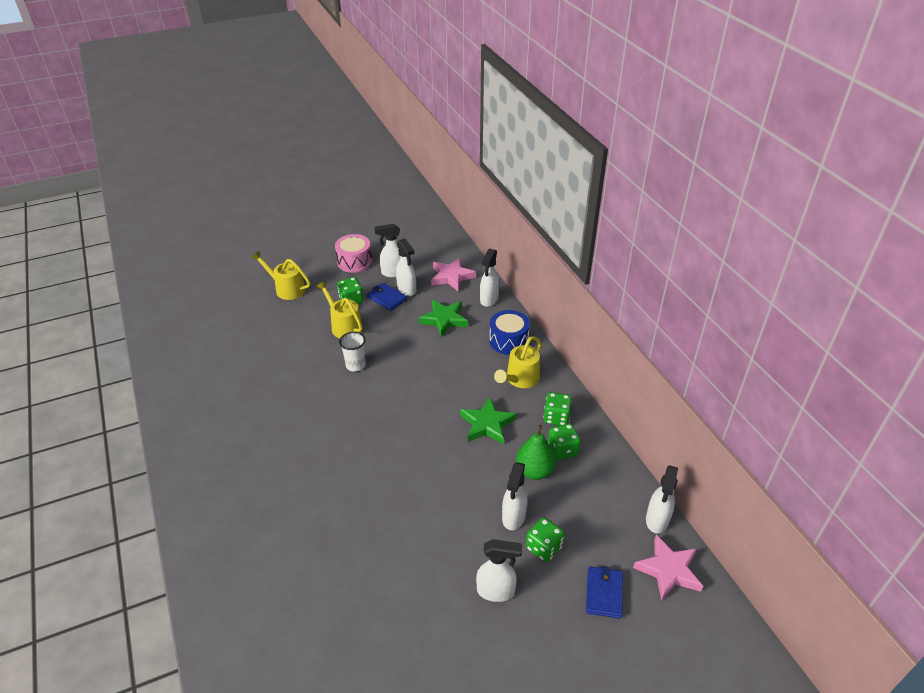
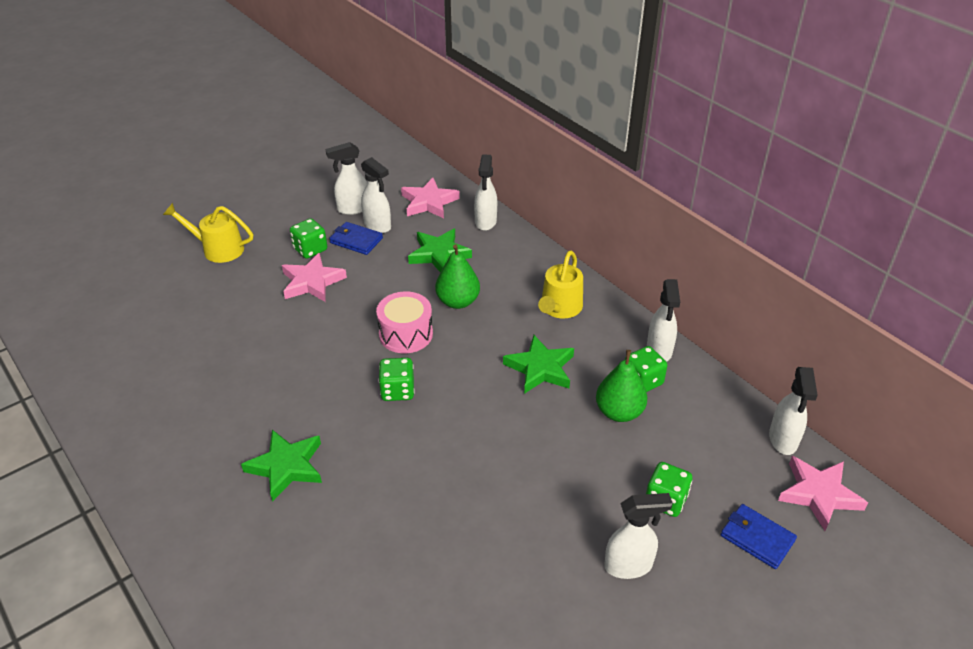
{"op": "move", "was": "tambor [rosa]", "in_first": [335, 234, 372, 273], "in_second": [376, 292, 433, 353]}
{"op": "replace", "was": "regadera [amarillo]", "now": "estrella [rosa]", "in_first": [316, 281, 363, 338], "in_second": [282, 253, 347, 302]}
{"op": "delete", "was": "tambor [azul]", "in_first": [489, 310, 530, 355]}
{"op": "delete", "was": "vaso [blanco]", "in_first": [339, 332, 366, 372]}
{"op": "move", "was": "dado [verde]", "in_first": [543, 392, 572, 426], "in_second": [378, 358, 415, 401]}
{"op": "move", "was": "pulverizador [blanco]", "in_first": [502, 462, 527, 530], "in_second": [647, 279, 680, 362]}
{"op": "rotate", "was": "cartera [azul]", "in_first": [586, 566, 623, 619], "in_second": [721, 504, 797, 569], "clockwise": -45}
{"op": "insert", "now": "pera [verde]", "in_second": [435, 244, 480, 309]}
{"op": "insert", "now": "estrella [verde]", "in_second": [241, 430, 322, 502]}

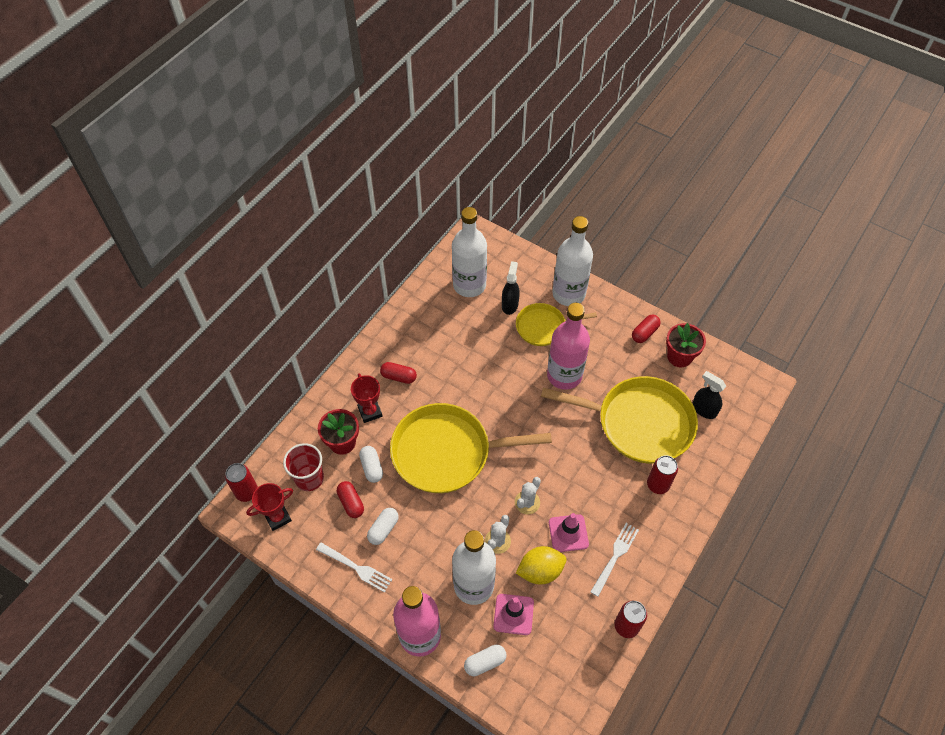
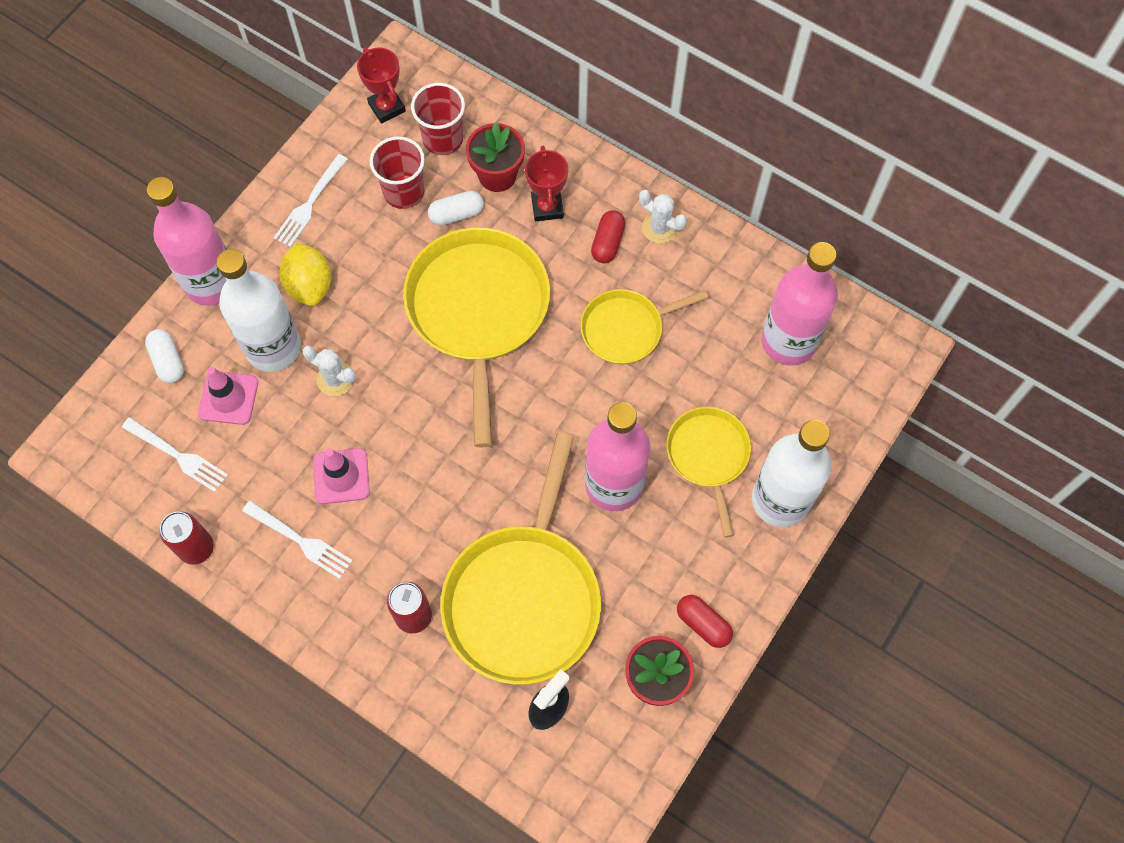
{"op": "recolor", "was": "botella [blanco]", "now": "botella [rosa]", "in_first": [452, 207, 487, 297], "in_second": [761, 242, 838, 365]}
{"op": "delete", "was": "pulverizador [negro]", "in_first": [502, 261, 520, 315]}
{"op": "rotate", "was": "trofeo [rojo]", "in_first": [351, 373, 382, 423], "in_second": [525, 146, 568, 221], "clockwise": -75}
{"op": "delete", "was": "lata [rojo]", "in_first": [225, 463, 258, 502]}
{"op": "move", "was": "cactus [blanco]", "in_first": [515, 477, 541, 514], "in_second": [639, 190, 687, 244]}
{"op": "replace", "was": "cápsula [rojo]", "now": "vaso [rojo]", "in_first": [337, 481, 364, 518], "in_second": [369, 136, 425, 209]}
{"op": "delete", "was": "cápsula [blanco]", "in_first": [367, 508, 399, 545]}
{"op": "move", "was": "limón [amarillo]", "in_first": [516, 546, 566, 584], "in_second": [279, 242, 332, 306]}
{"op": "insert", "now": "sartén [amarillo]", "in_second": [580, 289, 709, 364]}
{"op": "insert", "now": "tenedor [blanco]", "in_second": [122, 417, 228, 492]}

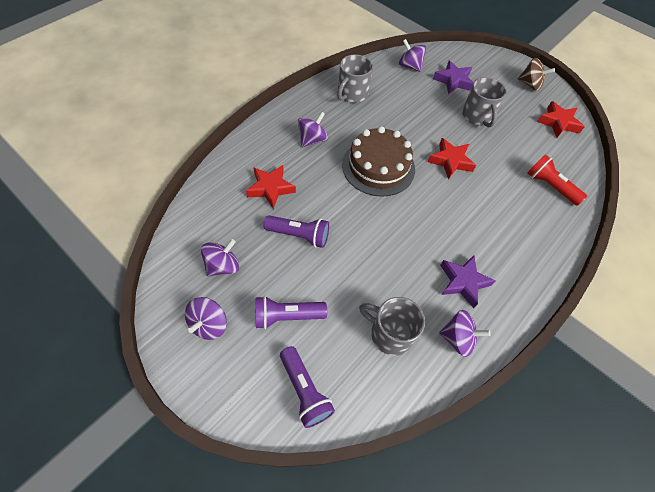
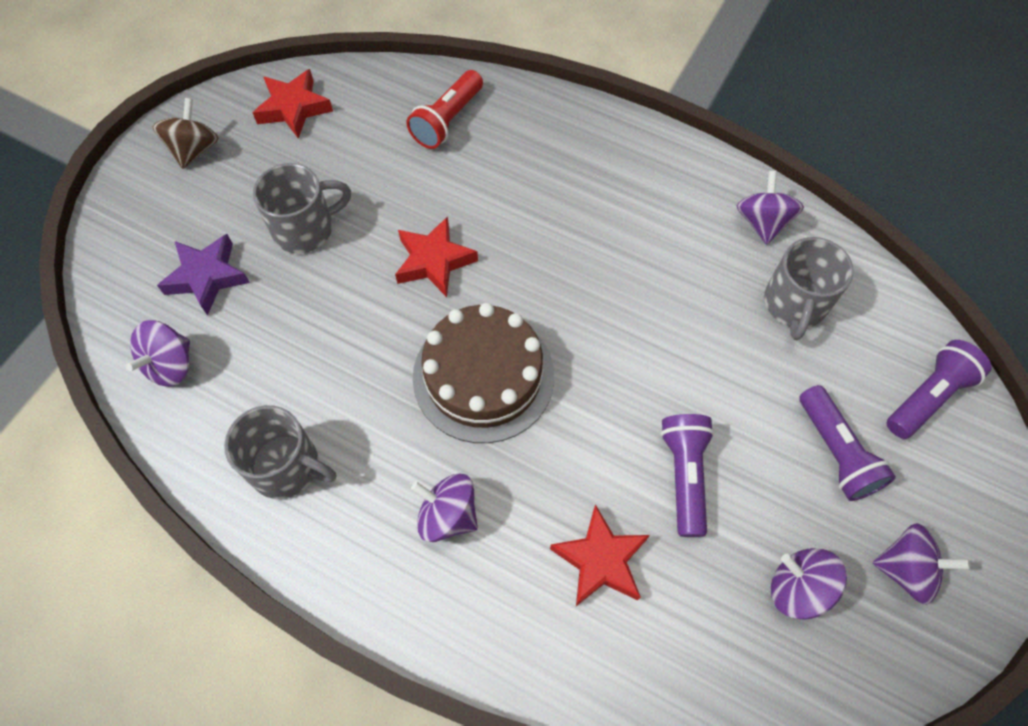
{"op": "delete", "was": "estrella [morado]", "in_first": [440, 255, 496, 308]}

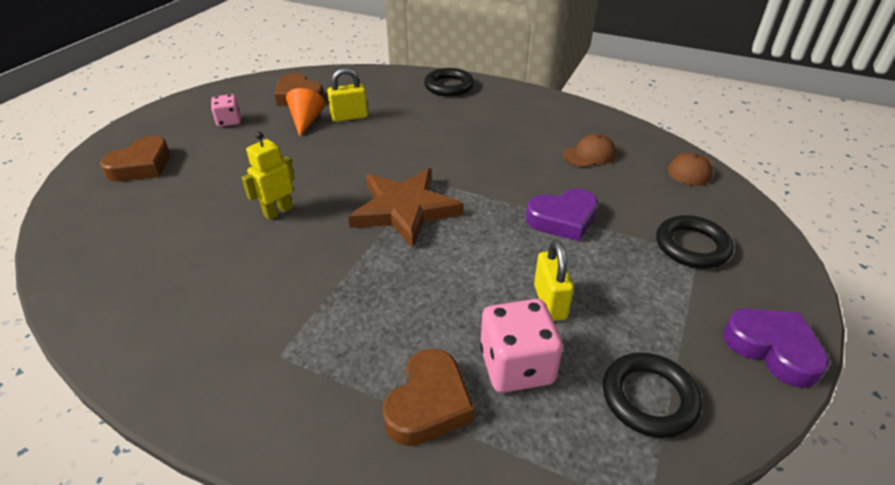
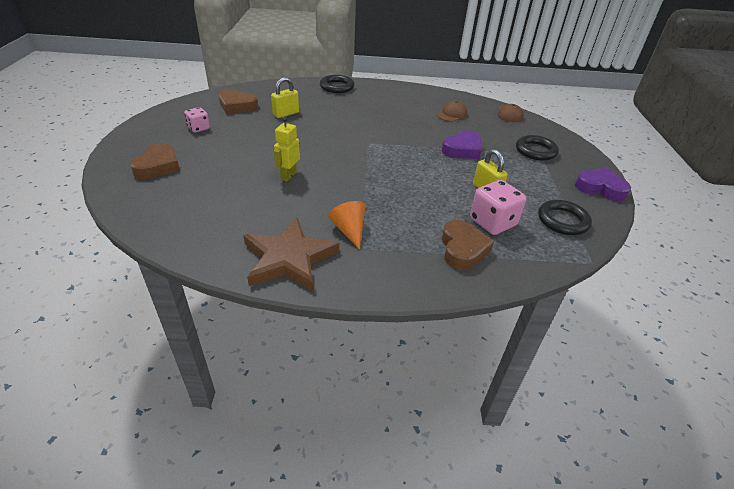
{"op": "move", "was": "cono [naranja]", "in_first": [286, 88, 325, 137], "in_second": [328, 201, 365, 250]}
{"op": "move", "was": "estrella [marrón]", "in_first": [348, 168, 464, 248], "in_second": [243, 218, 339, 291]}

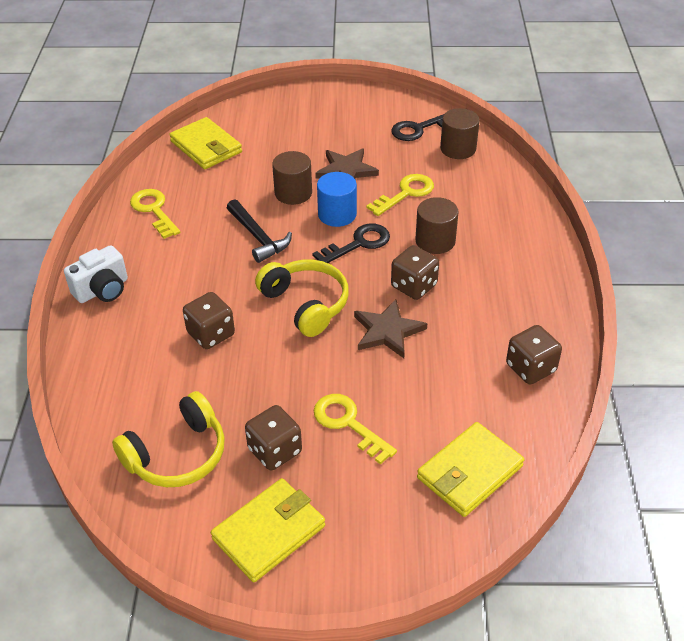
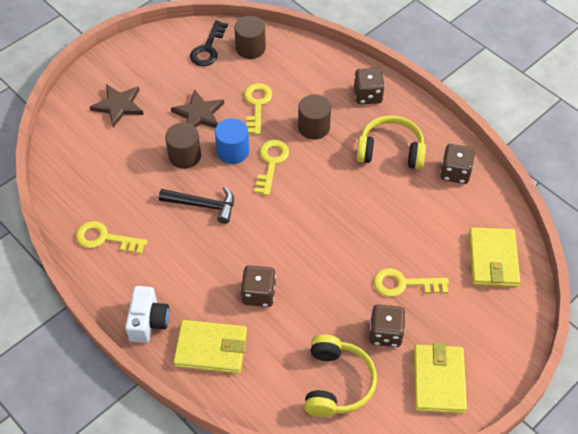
{"op": "move", "was": "cartera [amarillo]", "in_first": [169, 117, 242, 169], "in_second": [173, 320, 247, 374]}
{"op": "recolor", "was": "llave [negro]", "now": "llave [amarillo]", "in_first": [313, 224, 390, 263], "in_second": [254, 140, 289, 196]}
{"op": "move", "was": "dado [marrón]", "in_first": [391, 245, 439, 300], "in_second": [354, 68, 385, 104]}
{"op": "move", "was": "auriculares [amarillo]", "in_first": [255, 260, 349, 337], "in_second": [356, 115, 426, 169]}
{"op": "move", "was": "estrella [marrón]", "in_first": [354, 299, 427, 358], "in_second": [90, 84, 144, 127]}

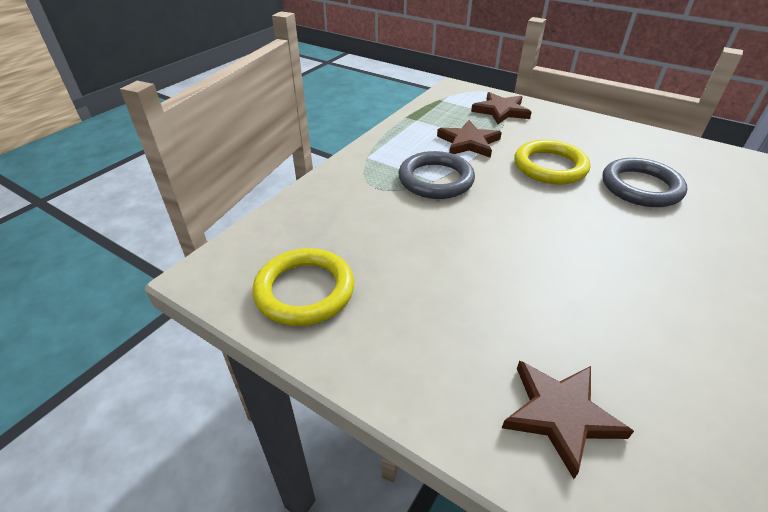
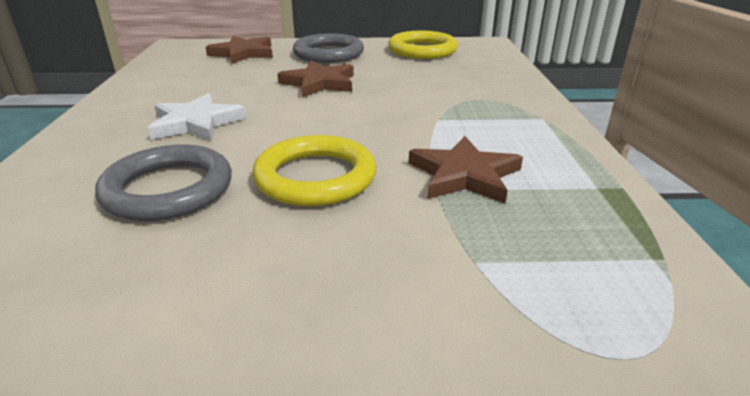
{"op": "move", "was": "estrella [marrón]", "in_first": [471, 92, 532, 124], "in_second": [277, 61, 354, 98]}
{"op": "move", "was": "anillo [gris]", "in_first": [398, 151, 475, 199], "in_second": [293, 33, 364, 63]}
{"op": "insert", "now": "estrella [blanco]", "in_second": [147, 93, 247, 141]}

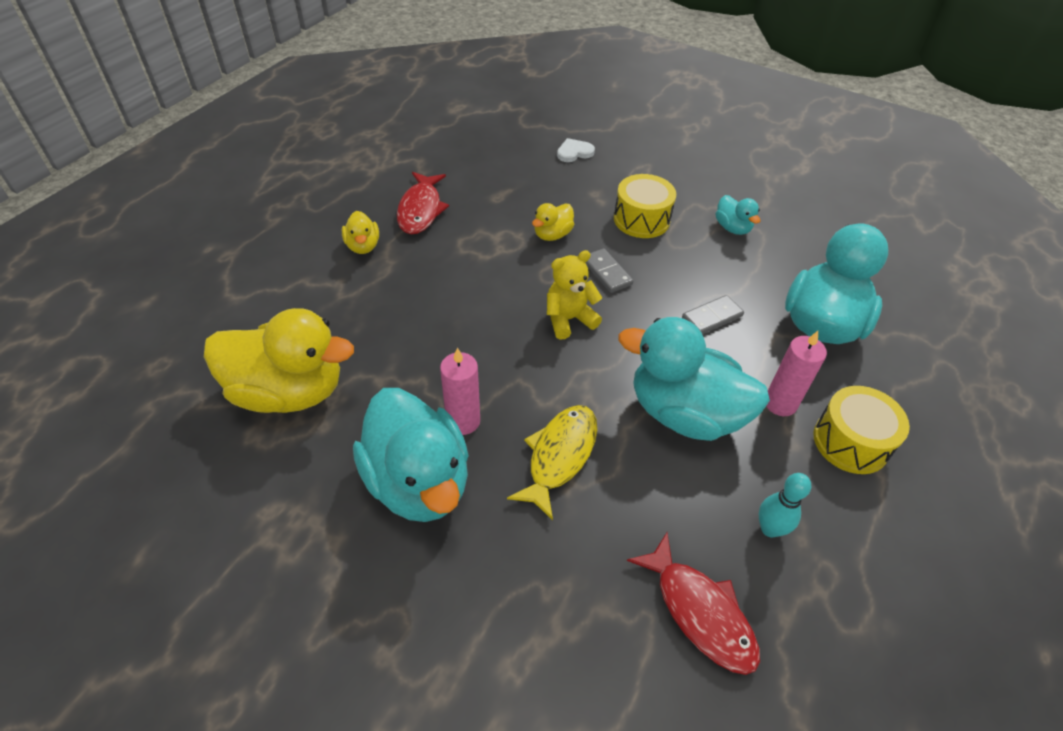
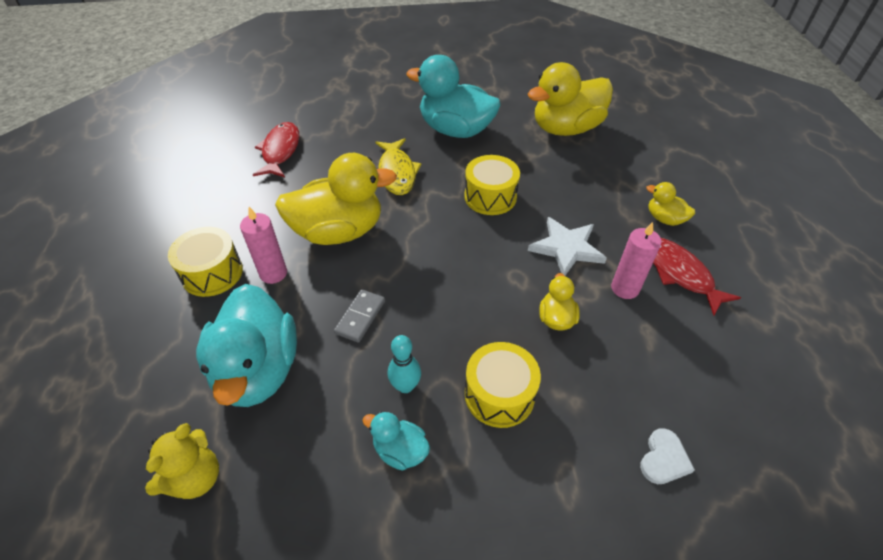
{"op": "delete", "was": "ficha de dominó [gris]", "in_first": [585, 248, 633, 293]}
{"op": "move", "was": "osito [amarillo]", "in_first": [547, 250, 602, 340], "in_second": [145, 423, 219, 499]}
{"op": "recolor", "was": "pato [turquesa]", "now": "pato [amarillo]", "in_first": [618, 317, 770, 441], "in_second": [275, 153, 397, 245]}
{"op": "move", "was": "vela [rosa]", "in_first": [440, 347, 480, 435], "in_second": [611, 222, 662, 299]}
{"op": "move", "was": "bolo [turquesa]", "in_first": [759, 473, 811, 537], "in_second": [388, 335, 421, 393]}
{"op": "rotate", "was": "pez [rojo]", "in_first": [627, 533, 760, 675], "in_second": [253, 122, 299, 177], "clockwise": 75}
{"op": "insert", "now": "tambor [amarillo]", "in_second": [464, 155, 520, 215]}
{"op": "insert", "now": "estrella [blanco]", "in_second": [528, 217, 607, 275]}

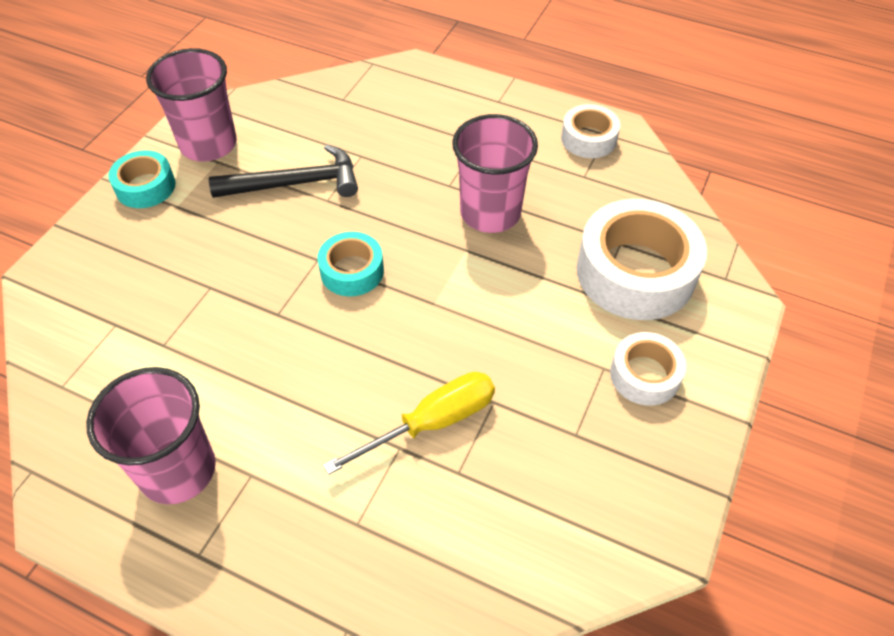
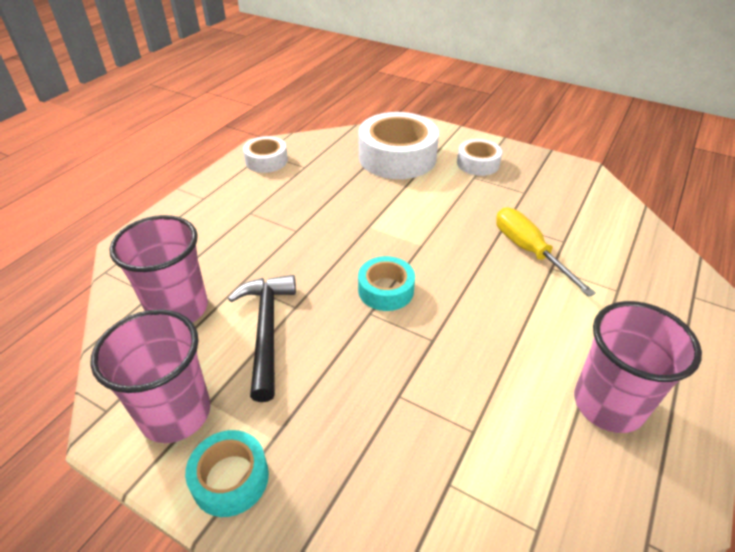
{"op": "move", "was": "vaso [rosa]", "in_first": [452, 114, 538, 233], "in_second": [109, 215, 208, 323]}

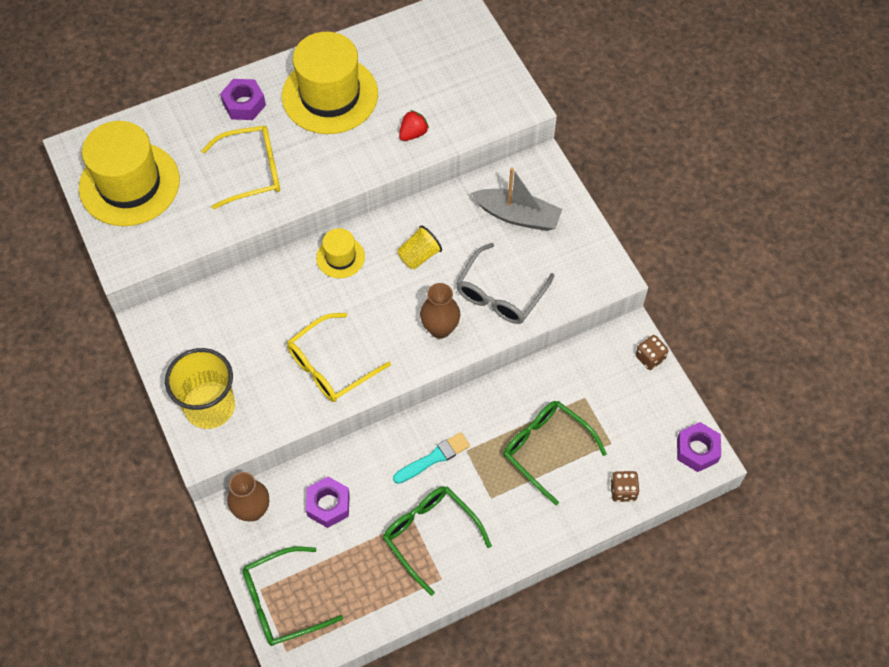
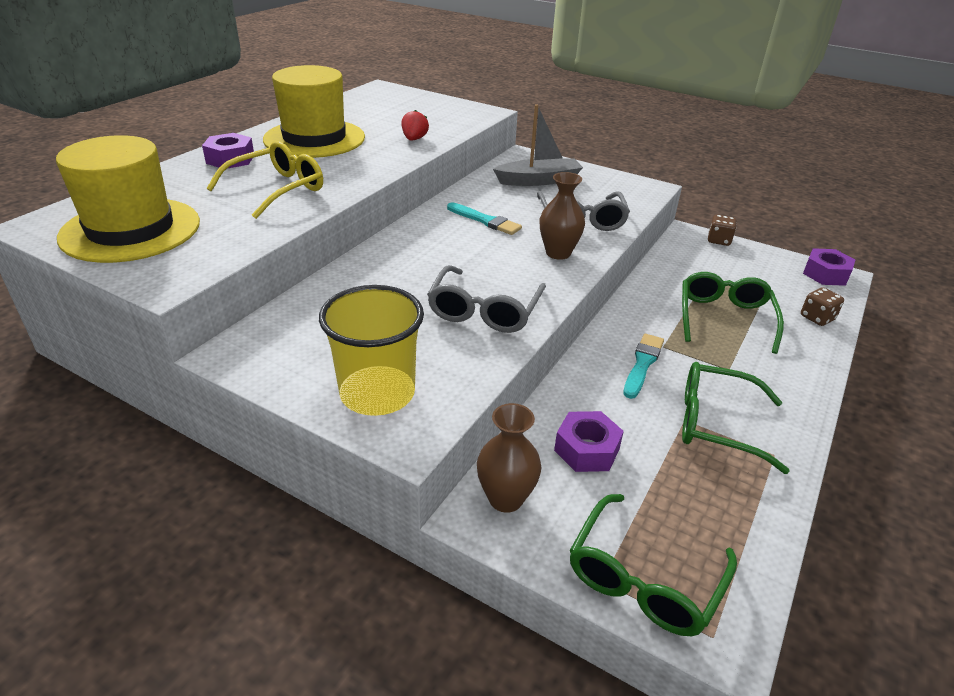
{"op": "replace", "was": "vaso [amarillo]", "now": "pincel [turquesa]", "in_first": [398, 226, 442, 270], "in_second": [447, 202, 522, 235]}
{"op": "delete", "was": "sombrero [amarillo]", "in_first": [316, 228, 365, 278]}
{"op": "recolor", "was": "gafas [amarillo]", "now": "gafas [gris]", "in_first": [287, 313, 391, 402], "in_second": [427, 265, 546, 333]}
{"op": "rotate", "was": "gafas [verde]", "in_first": [504, 401, 607, 505], "in_second": [682, 272, 784, 354], "clockwise": 90}

